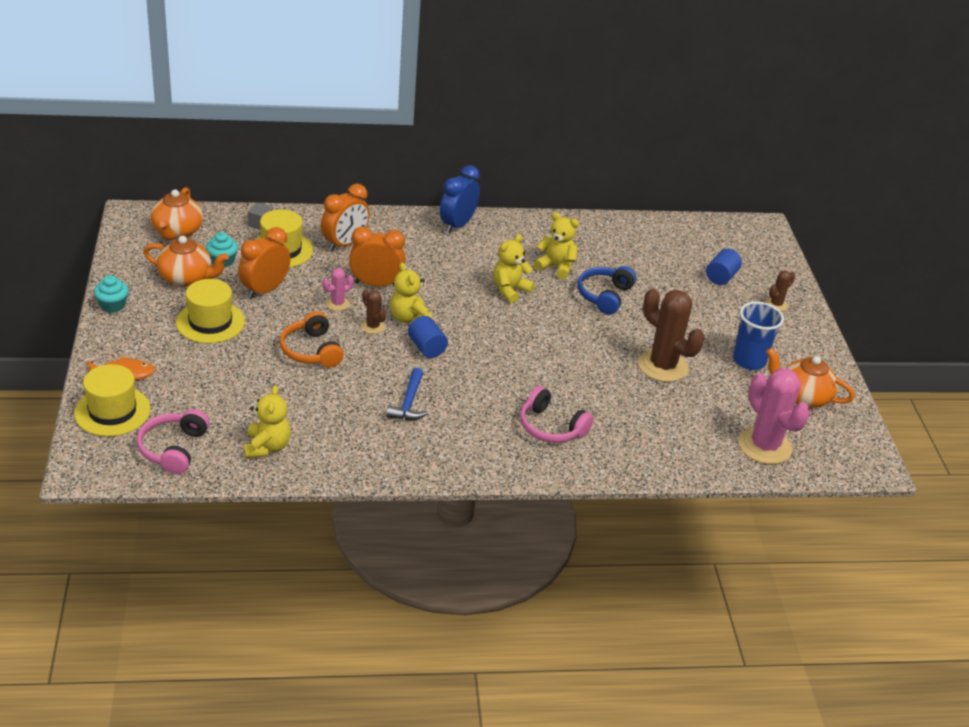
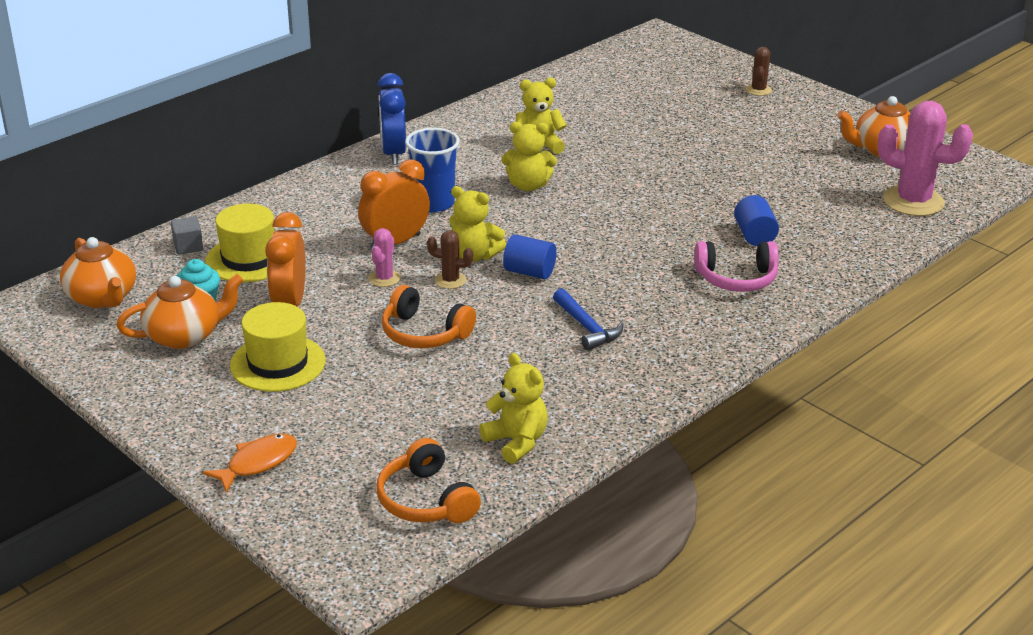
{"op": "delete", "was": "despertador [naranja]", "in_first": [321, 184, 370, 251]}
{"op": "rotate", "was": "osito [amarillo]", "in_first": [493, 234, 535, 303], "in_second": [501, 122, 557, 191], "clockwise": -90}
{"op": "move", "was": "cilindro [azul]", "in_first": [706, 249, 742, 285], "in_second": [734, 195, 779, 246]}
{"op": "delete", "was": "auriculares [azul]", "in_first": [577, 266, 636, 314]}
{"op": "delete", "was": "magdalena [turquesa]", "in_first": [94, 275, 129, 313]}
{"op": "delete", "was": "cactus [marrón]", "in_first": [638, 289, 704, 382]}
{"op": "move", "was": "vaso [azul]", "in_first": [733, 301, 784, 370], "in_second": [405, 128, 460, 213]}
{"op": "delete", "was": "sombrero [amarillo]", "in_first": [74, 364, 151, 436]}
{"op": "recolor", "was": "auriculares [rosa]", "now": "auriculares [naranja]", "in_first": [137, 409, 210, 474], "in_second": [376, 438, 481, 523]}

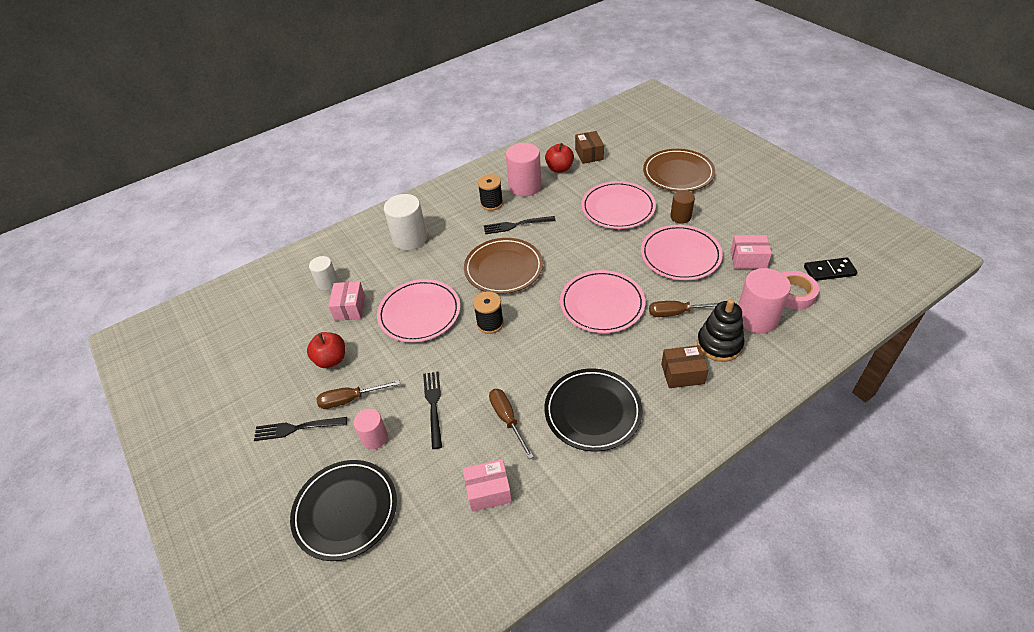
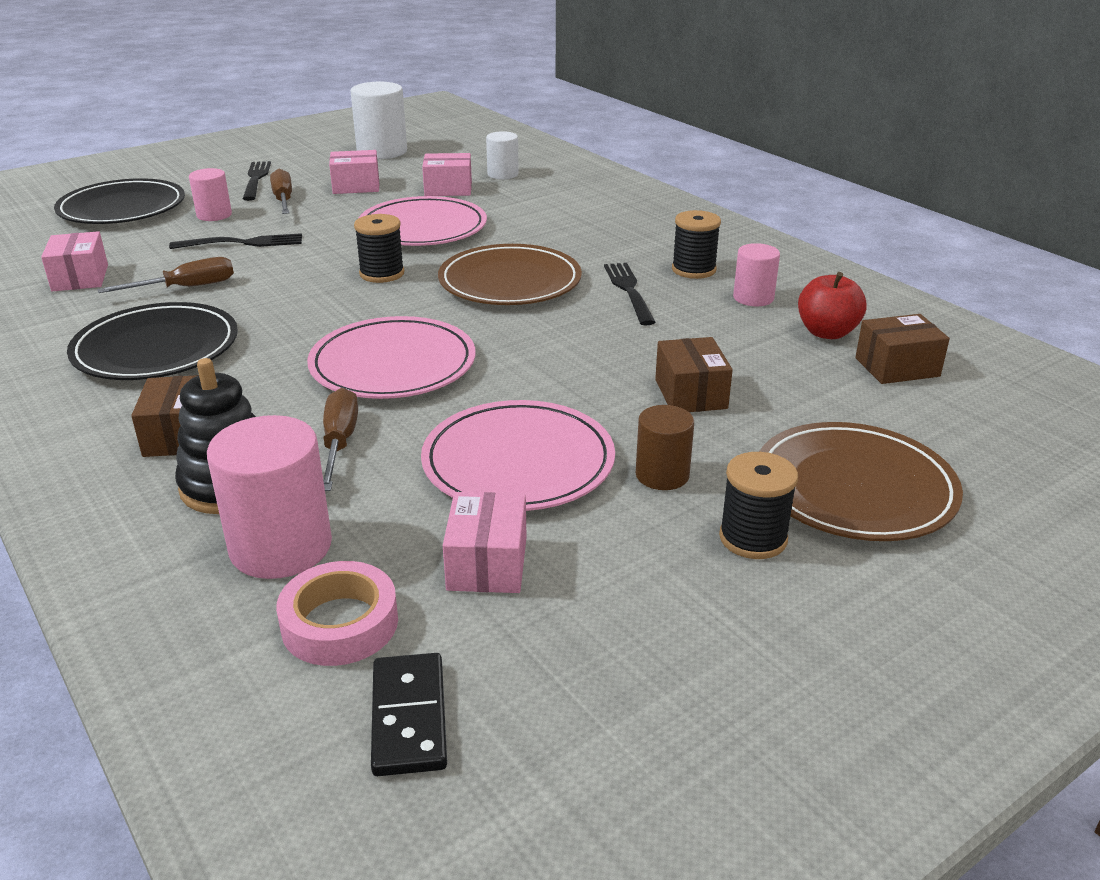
{"op": "resize", "was": "cilindro [rosa]", "in_first": [506, 143, 541, 196], "in_second": [733, 243, 780, 306], "ratio": 0.59}
{"op": "replace", "was": "plato [rosa]", "now": "caja [marrón]", "in_first": [581, 181, 656, 229], "in_second": [655, 337, 733, 412]}
{"op": "move", "was": "cilindro [blanco]", "in_first": [384, 194, 427, 250], "in_second": [350, 82, 407, 159]}
{"op": "replace", "was": "manzana [rojo]", "now": "caja [rosa]", "in_first": [307, 332, 345, 368], "in_second": [329, 150, 379, 194]}
{"op": "insert", "now": "carrete [negro]", "in_second": [719, 452, 798, 559]}

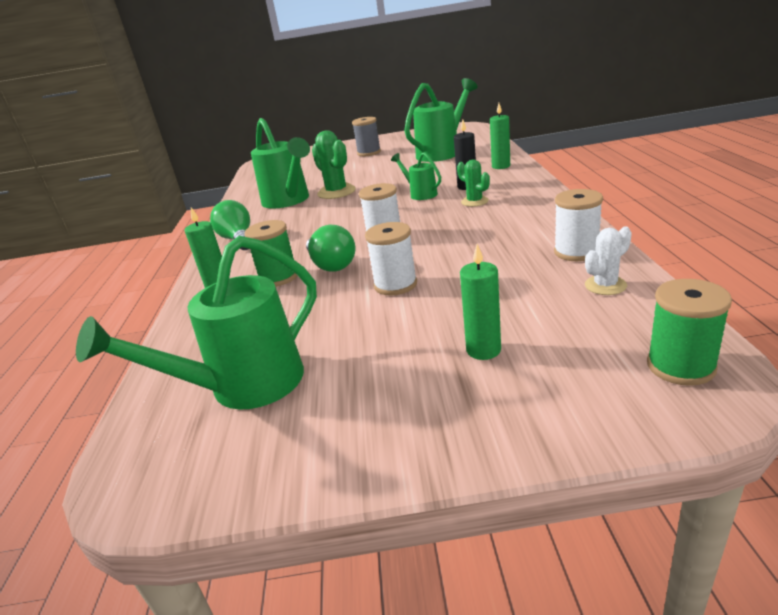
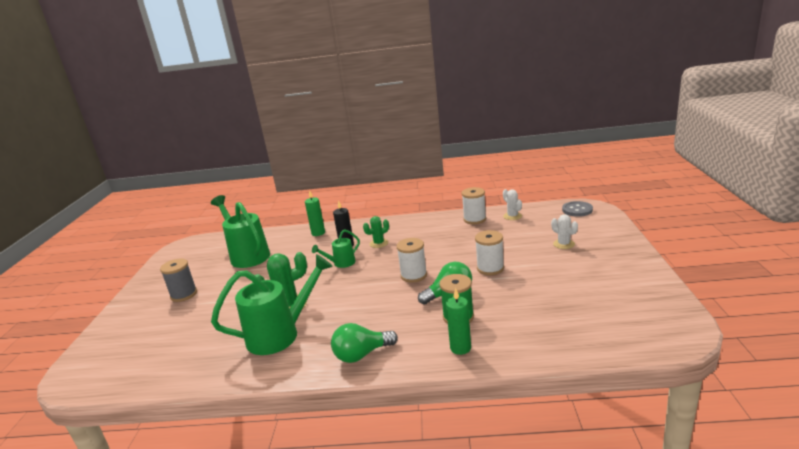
{"op": "delete", "was": "regadera [verde]", "in_first": [76, 236, 317, 410]}
{"op": "replace", "was": "vela [verde]", "now": "cactus [blanco]", "in_first": [460, 244, 501, 360], "in_second": [551, 214, 578, 249]}
{"op": "replace", "was": "carrete [verde]", "now": "botón [gris]", "in_first": [647, 279, 732, 386], "in_second": [562, 201, 593, 217]}

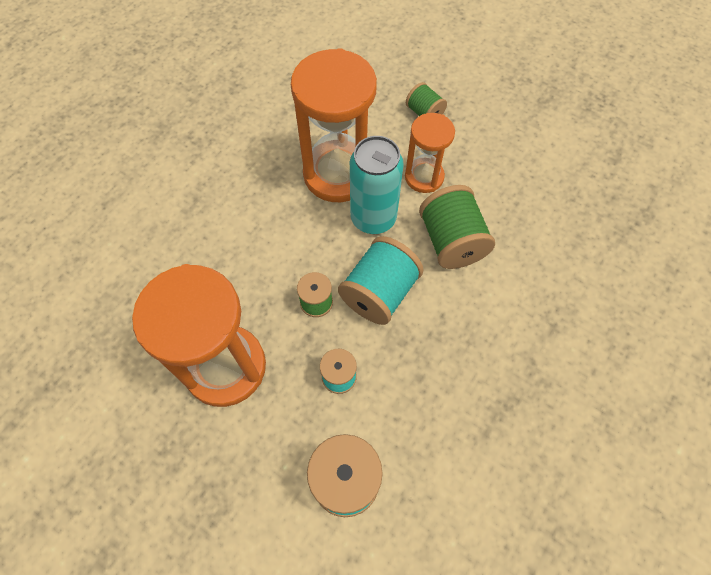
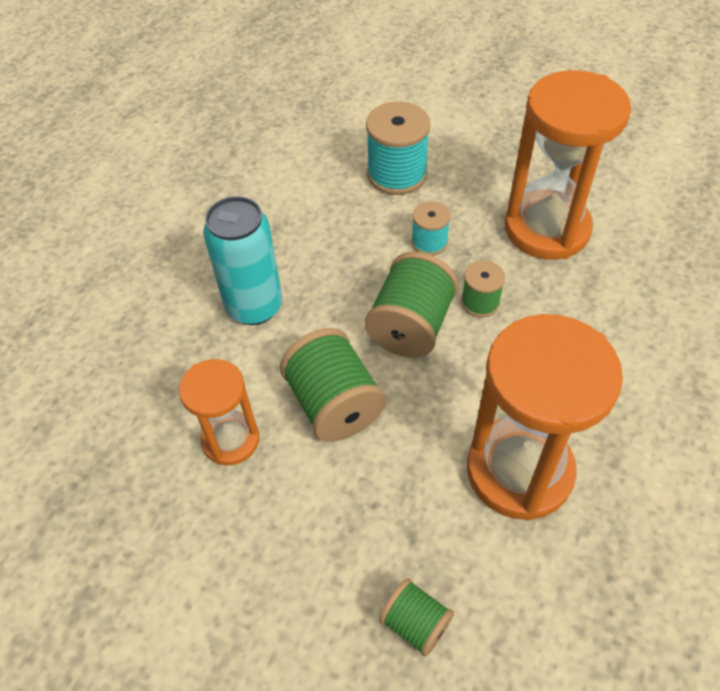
{"op": "move", "was": "reloj de arena [naranja]", "in_first": [405, 113, 455, 193], "in_second": [179, 359, 259, 465]}
{"op": "move", "was": "lata [turquesa]", "in_first": [350, 136, 404, 234], "in_second": [203, 196, 282, 325]}
{"op": "recolor", "was": "carrete [turquesa]", "now": "carrete [verde]", "in_first": [338, 236, 424, 325], "in_second": [365, 252, 458, 358]}

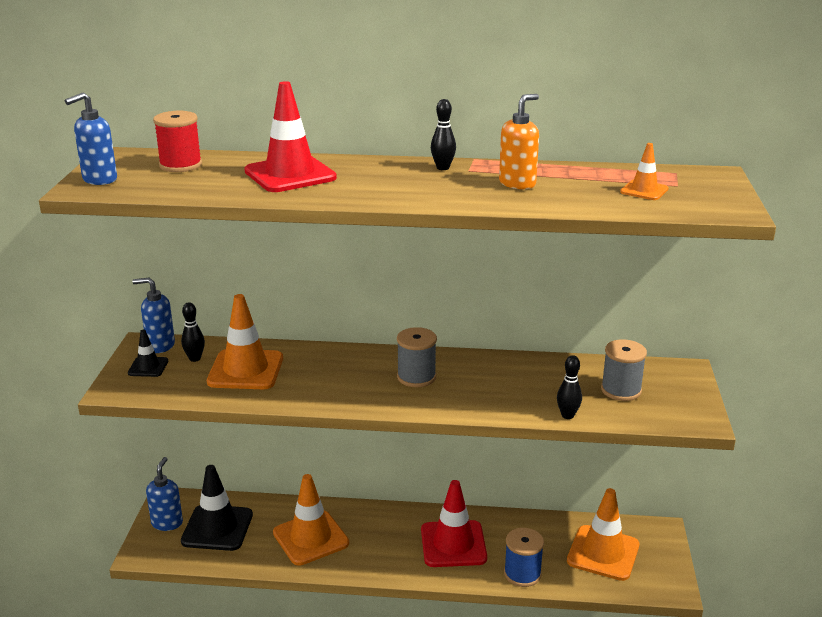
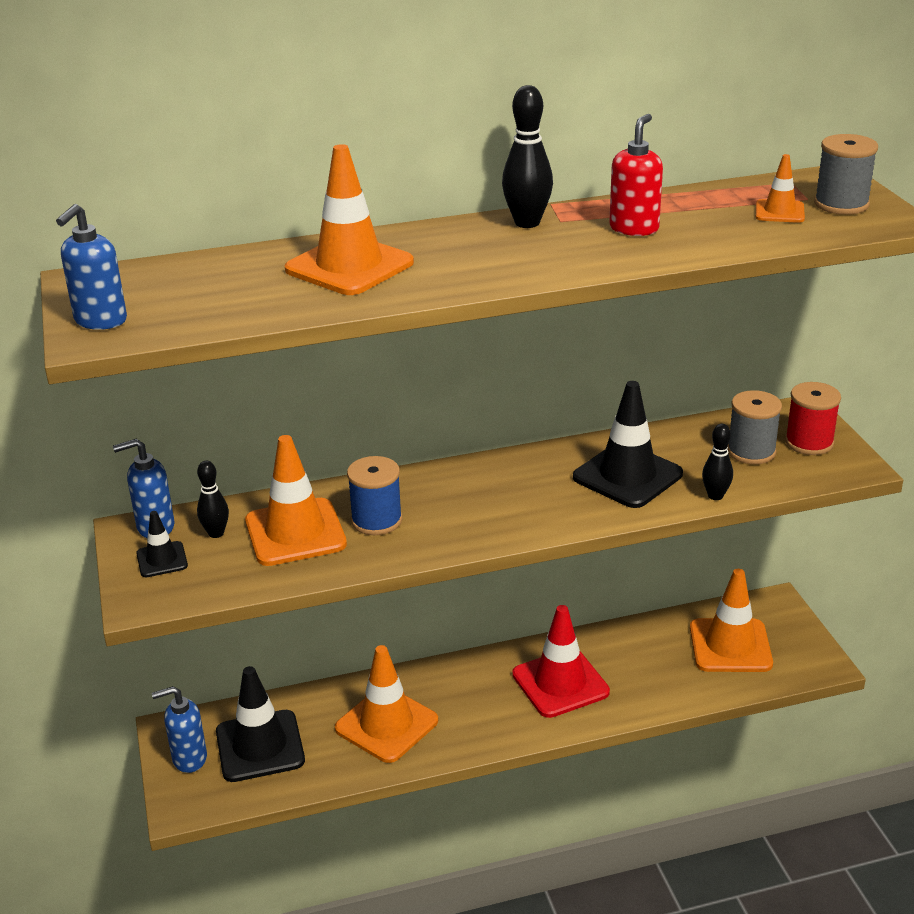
{"op": "recolor", "was": "cono de tráfico [rojo]", "now": "cono de tráfico [naranja]", "in_first": [244, 81, 337, 192], "in_second": [285, 144, 414, 295]}
{"op": "recolor", "was": "dispensador de jabón [naranja]", "now": "dispensador de jabón [rojo]", "in_first": [499, 94, 539, 189], "in_second": [609, 114, 663, 236]}
{"op": "resize", "was": "bolo [negro]", "in_first": [431, 99, 456, 170], "in_second": [502, 85, 553, 228], "ratio": 1.54}
{"op": "move", "was": "carrete [rojo]", "in_first": [153, 111, 202, 172], "in_second": [785, 382, 841, 455]}
{"op": "move", "was": "carrete [gris]", "in_first": [397, 327, 437, 387], "in_second": [814, 134, 878, 215]}
{"op": "rotate", "was": "dispensador de jabón [azul]", "in_first": [146, 457, 183, 531], "in_second": [152, 686, 207, 773], "clockwise": -90}
{"op": "move", "was": "carrete [azul]", "in_first": [504, 528, 544, 587], "in_second": [347, 456, 402, 535]}
{"op": "insert", "now": "cono de tráfico [negro]", "in_second": [573, 381, 683, 508]}

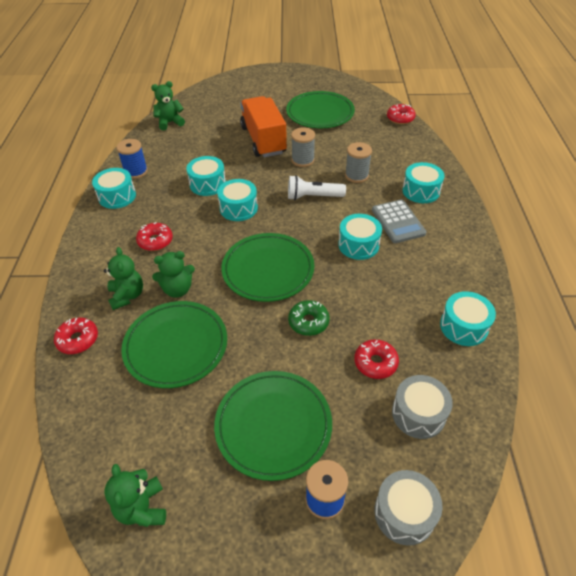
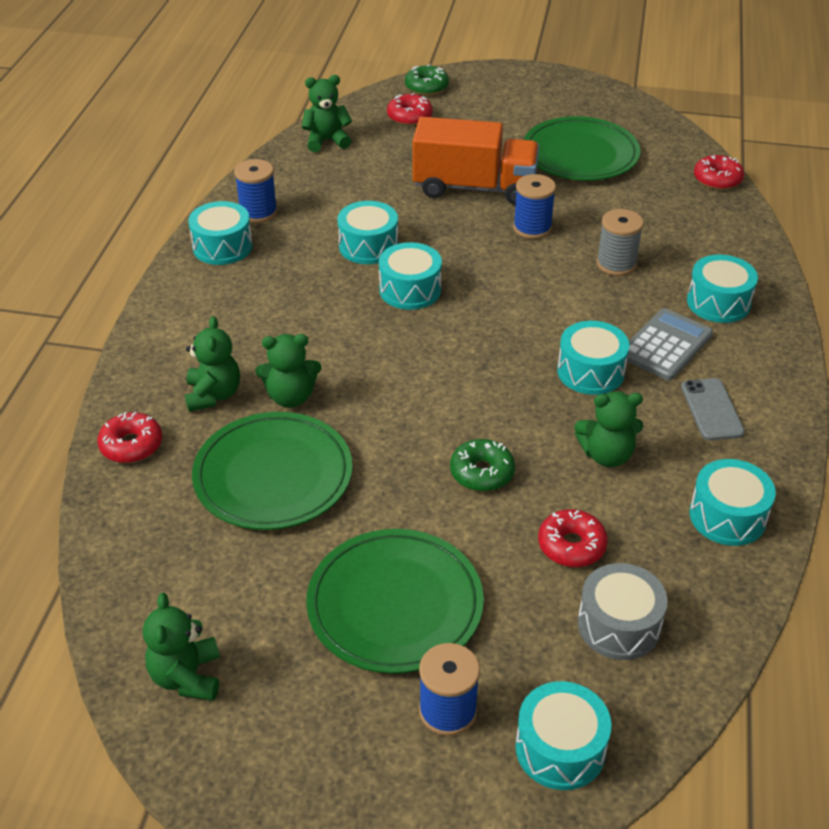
{"op": "rotate", "was": "camión [naranja]", "in_first": [240, 96, 287, 157], "in_second": [413, 117, 539, 205], "clockwise": 105}
{"op": "recolor", "was": "carrete [gris]", "now": "carrete [azul]", "in_first": [291, 127, 315, 167], "in_second": [513, 174, 556, 239]}
{"op": "delete", "was": "lámpara de mano [blanco]", "in_first": [288, 175, 346, 200]}
{"op": "rotate", "was": "calculadora [gris]", "in_first": [372, 199, 427, 243], "in_second": [627, 308, 713, 380], "clockwise": -135}
{"op": "move", "was": "rosquilla [rojo]", "in_first": [136, 222, 173, 251], "in_second": [387, 93, 433, 126]}
{"op": "delete", "was": "plato [verde]", "in_first": [221, 233, 315, 302]}
{"op": "recolor", "was": "tambor [gris]", "now": "tambor [turquesa]", "in_first": [374, 470, 442, 546], "in_second": [516, 681, 611, 790]}
{"op": "insert", "now": "rosquilla [verde]", "in_second": [405, 64, 449, 95]}
{"op": "insert", "now": "móvil [gris]", "in_second": [681, 378, 745, 440]}
{"op": "insert", "now": "osito [verde]", "in_second": [575, 391, 643, 467]}

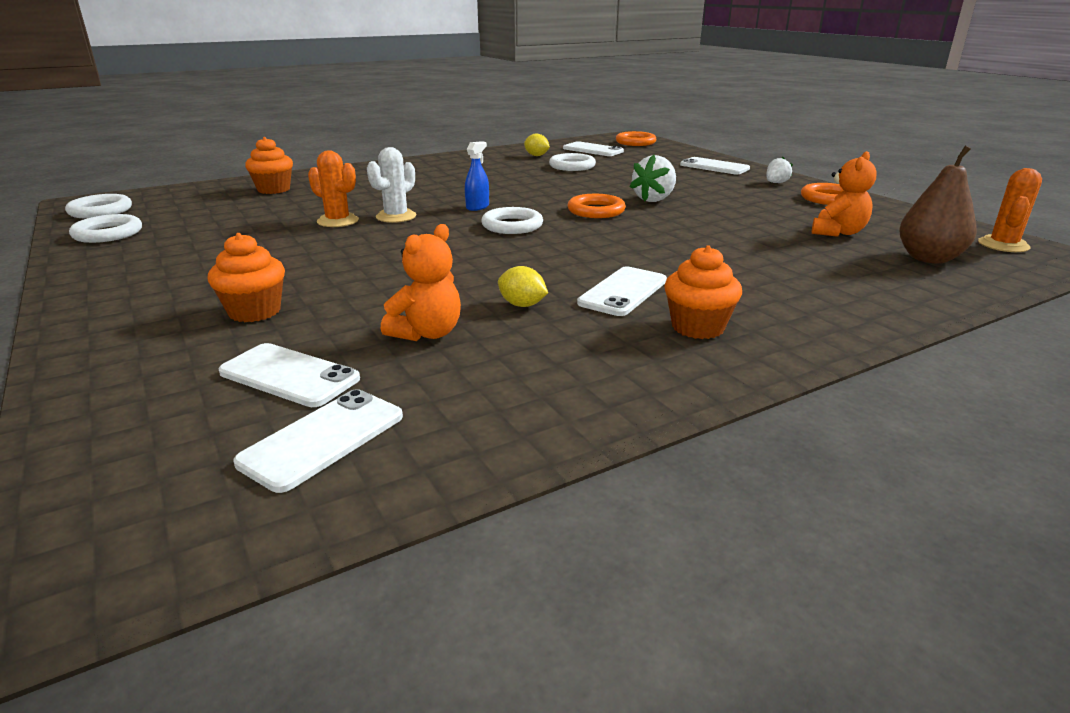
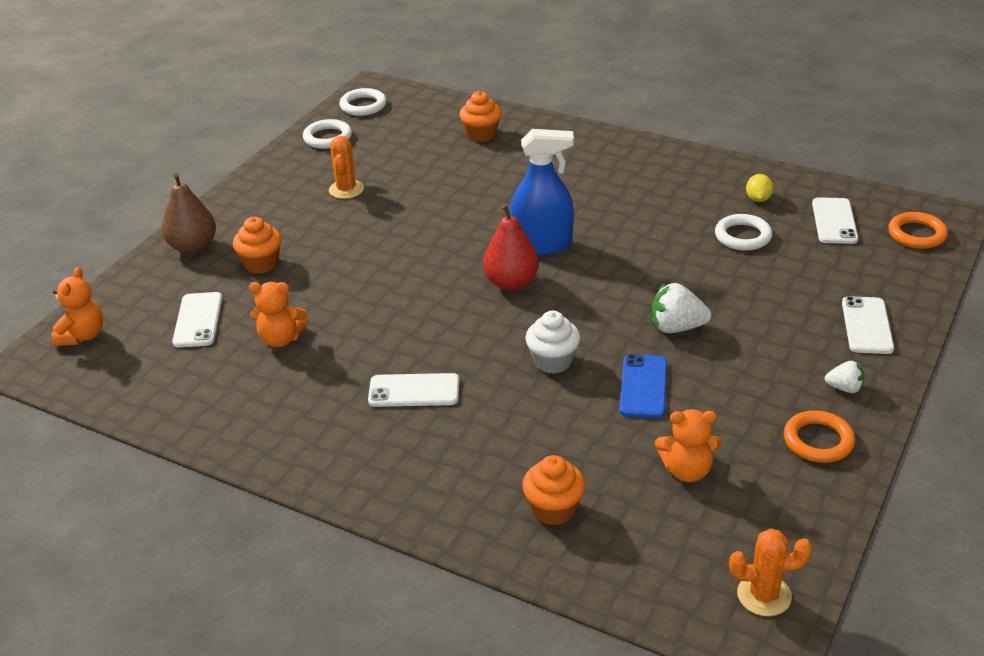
{"op": "resize", "was": "pulverizador [azul]", "in_first": [465, 141, 489, 211], "in_second": [510, 129, 574, 255], "ratio": 2.04}
{"op": "move", "was": "pera [marrón]", "in_first": [899, 145, 977, 264], "in_second": [162, 173, 216, 254]}
{"op": "delete", "was": "cactus [blanco]", "in_first": [367, 147, 416, 223]}
{"op": "move", "was": "cactus [naranja]", "in_first": [308, 150, 359, 227], "in_second": [329, 136, 364, 199]}
{"op": "delete", "was": "anillo [naranja]", "in_first": [568, 194, 626, 218]}
{"op": "replace", "was": "anillo [blanco]", "now": "pera [rojo]", "in_first": [481, 207, 543, 234], "in_second": [483, 204, 539, 291]}
{"op": "move", "was": "magdalena [naranja]", "in_first": [664, 245, 742, 339], "in_second": [522, 455, 585, 526]}
{"op": "delete", "was": "limón [amarillo]", "in_first": [498, 266, 548, 307]}
{"op": "delete", "was": "móvil [blanco]", "in_first": [234, 389, 403, 493]}
{"op": "insert", "now": "osito [naranja]", "in_second": [51, 267, 103, 346]}
{"op": "insert", "now": "magdalena [blanco]", "in_second": [525, 310, 580, 374]}
{"op": "insert", "now": "móvil [azul]", "in_second": [619, 354, 667, 418]}

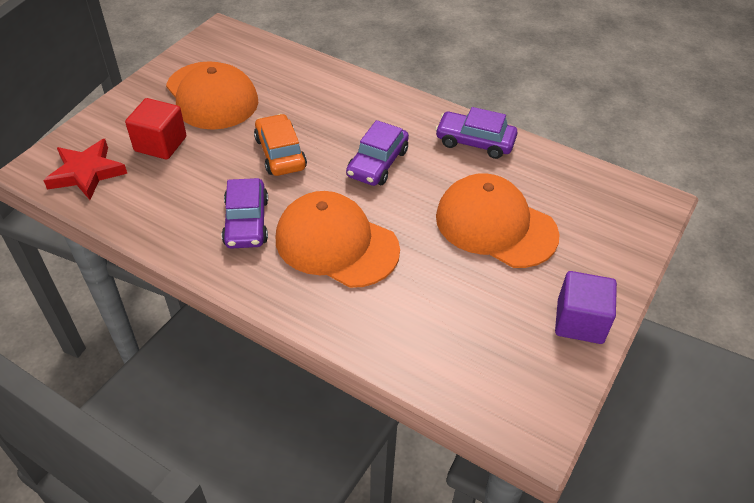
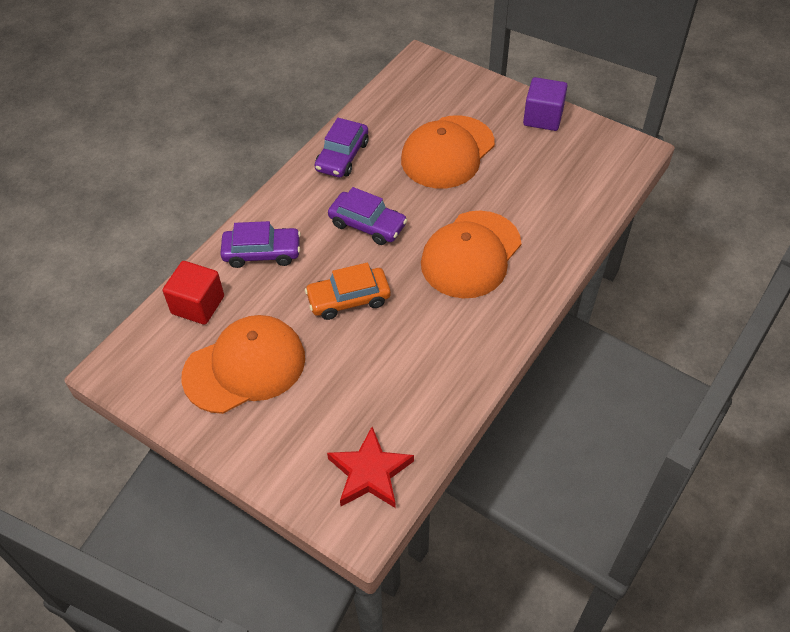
{"op": "move", "was": "cubo [rojo]", "in_first": [125, 98, 186, 160], "in_second": [163, 261, 224, 325]}
{"op": "move", "was": "coche [morado]", "in_first": [222, 178, 268, 249], "in_second": [220, 221, 301, 268]}

